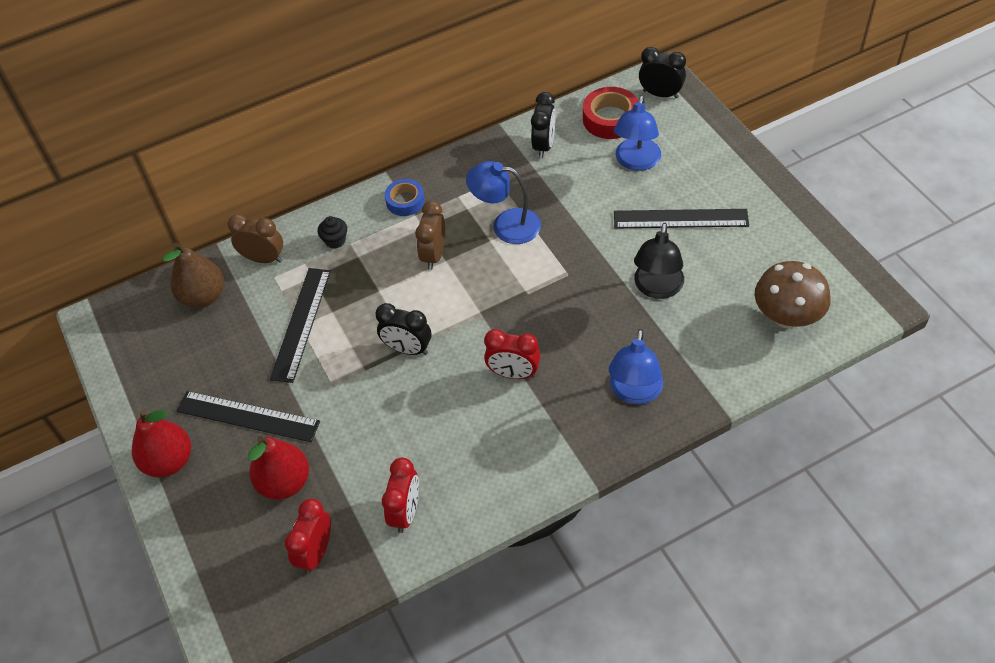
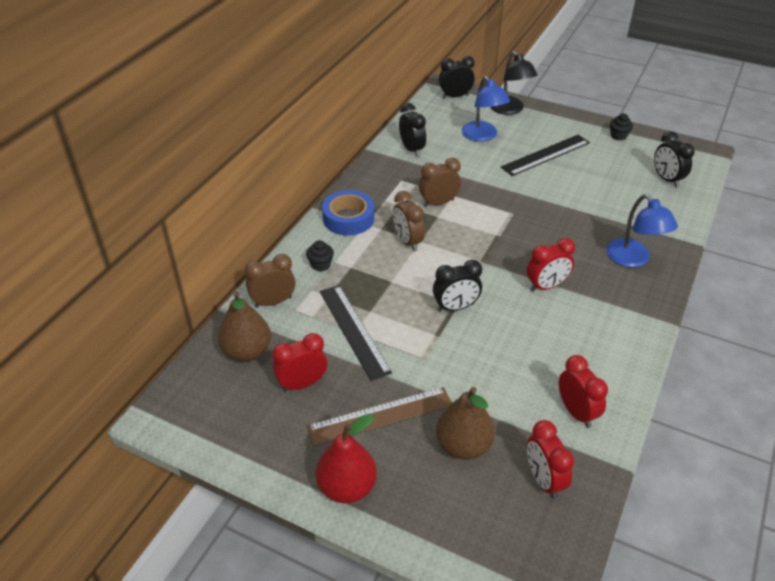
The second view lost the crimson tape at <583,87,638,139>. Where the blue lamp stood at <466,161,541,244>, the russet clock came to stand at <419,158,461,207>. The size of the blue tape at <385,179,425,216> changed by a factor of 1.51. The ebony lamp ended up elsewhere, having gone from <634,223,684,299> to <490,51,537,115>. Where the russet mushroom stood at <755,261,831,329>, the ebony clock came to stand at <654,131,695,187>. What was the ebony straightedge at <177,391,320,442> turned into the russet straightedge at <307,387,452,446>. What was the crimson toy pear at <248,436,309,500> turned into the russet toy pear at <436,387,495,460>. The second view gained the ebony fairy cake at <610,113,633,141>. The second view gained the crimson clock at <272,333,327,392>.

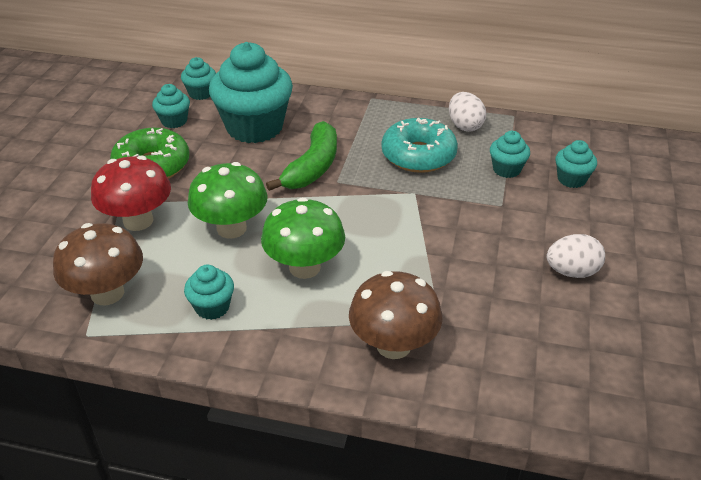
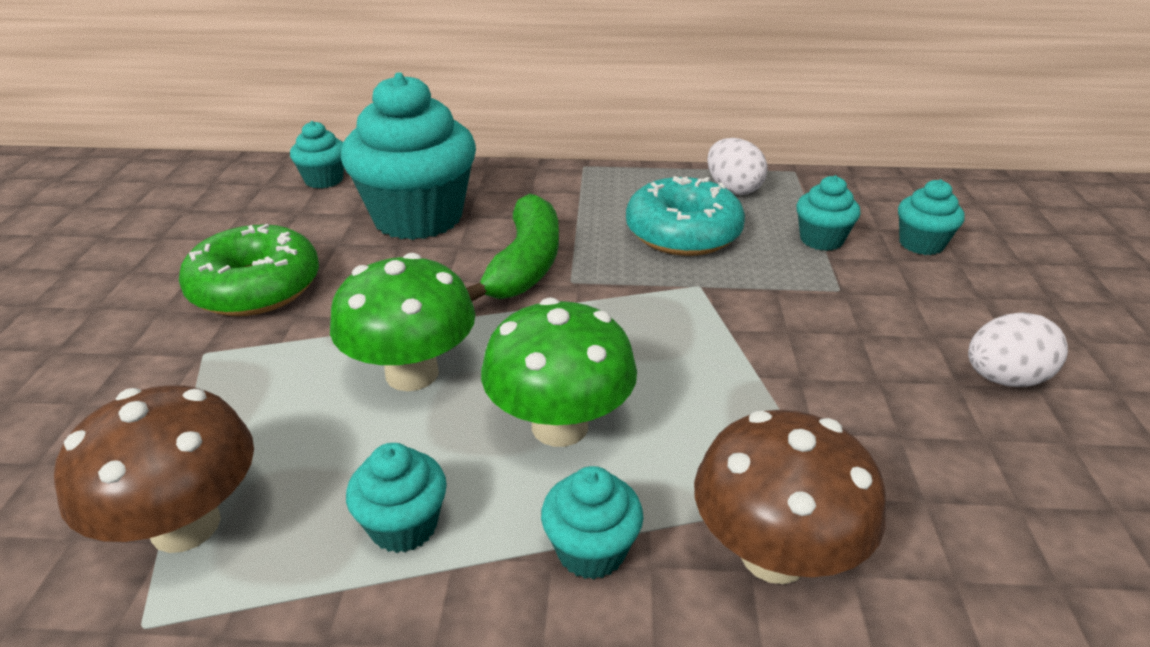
The teal fairy cake ended up elsewhere, having gone from <152,84,190,128> to <541,466,643,579>. The second view lost the crimson mushroom at <91,156,171,231>.

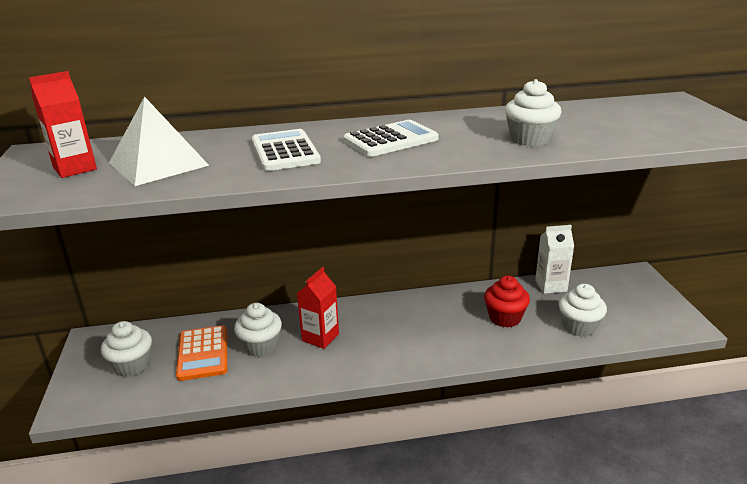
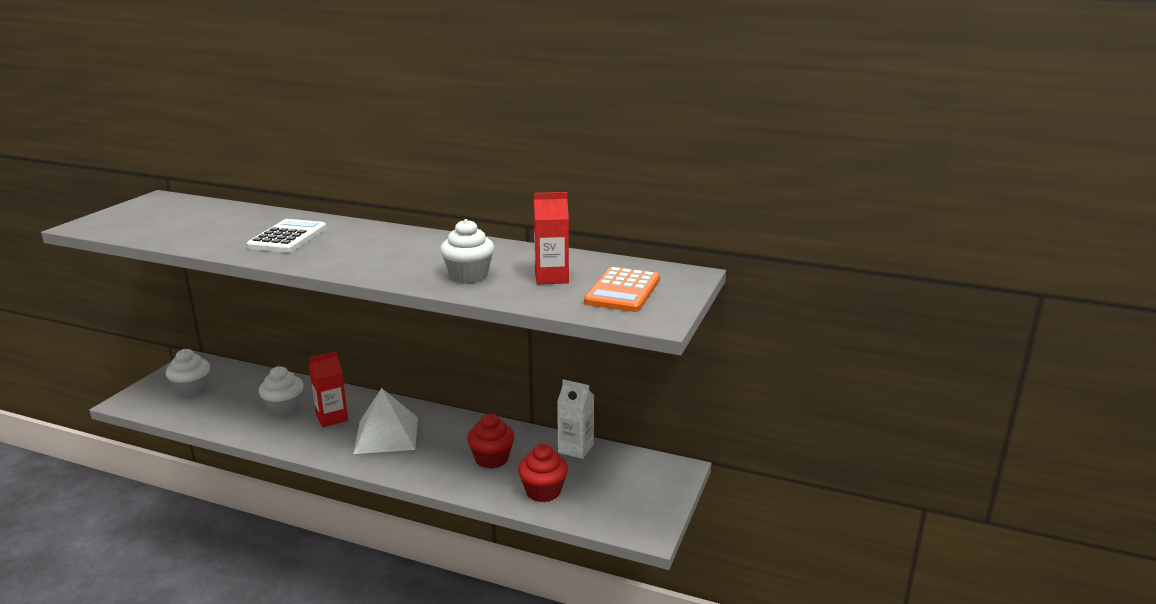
The crimson carton ended up elsewhere, having gone from <29,71,97,178> to <534,192,569,285>. The white pyramid shape ended up elsewhere, having gone from <109,96,209,186> to <353,388,418,454>. The second view lost the white adding machine at <343,120,439,157>. What was the white fairy cake at <559,284,607,337> turned into the crimson fairy cake at <518,444,568,502>. The orange adding machine ended up elsewhere, having gone from <176,325,227,381> to <584,267,660,312>.

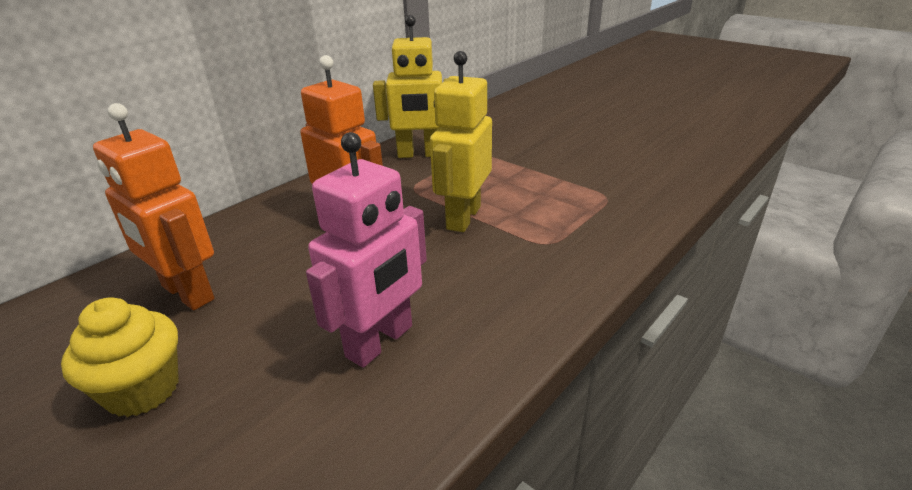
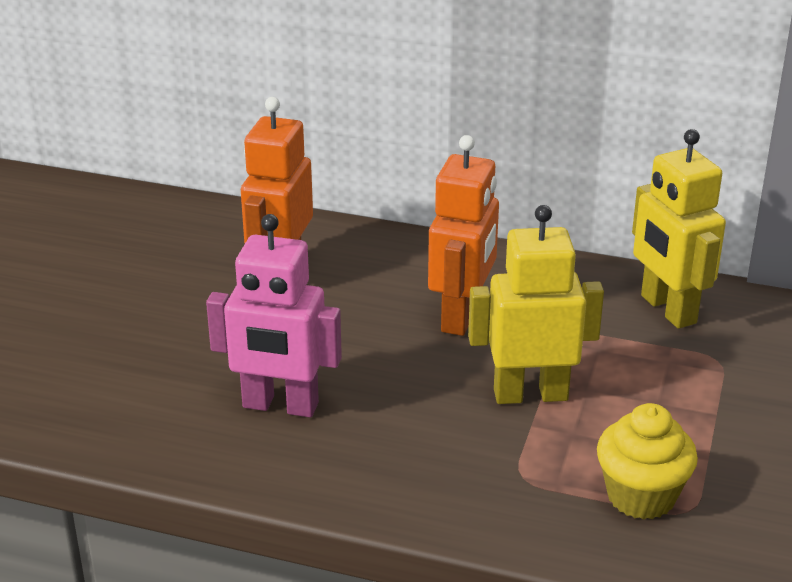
The bright yellow fairy cake ended up elsewhere, having gone from <61,297,179,417> to <597,403,698,520>.

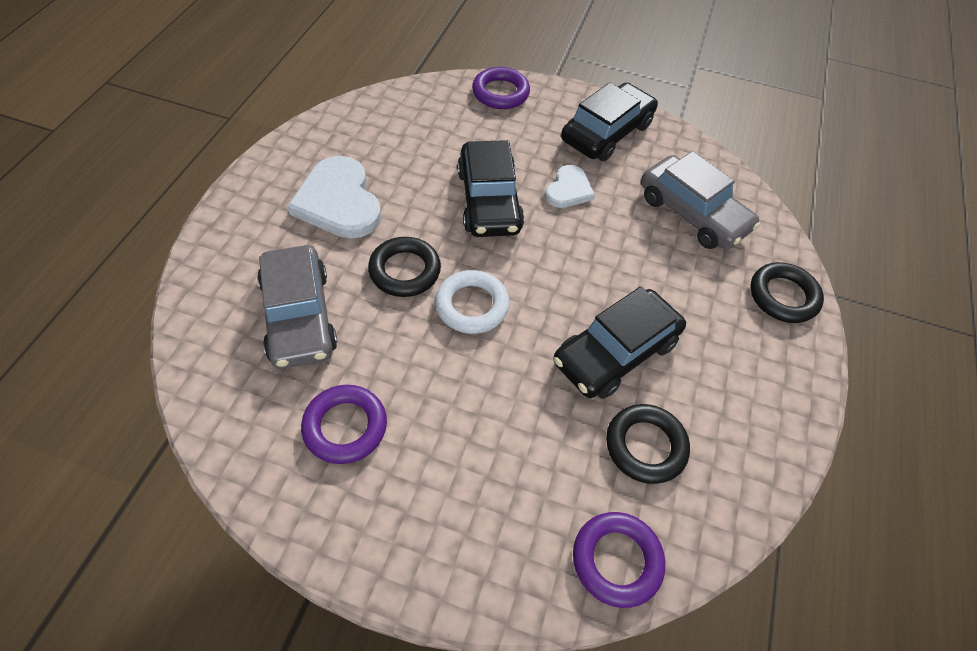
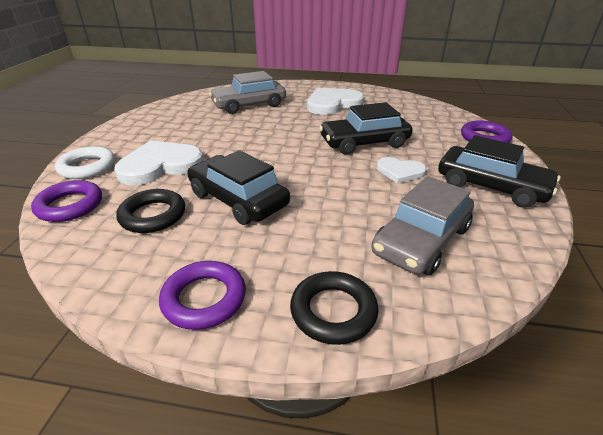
The second view lost the ebony torus at <368,237,441,297>. The white torus ended up elsewhere, having gone from <435,270,510,334> to <55,146,115,179>. The purple torus ended up elsewhere, having gone from <301,385,387,464> to <159,261,246,330>. The second view gained the white heart at <114,140,204,185>.

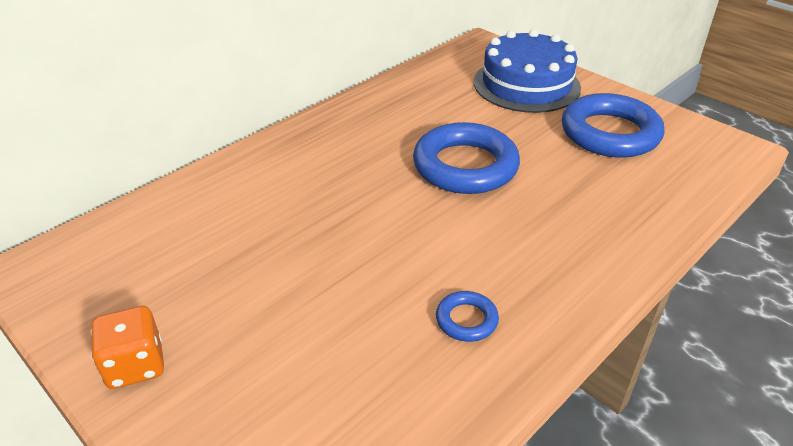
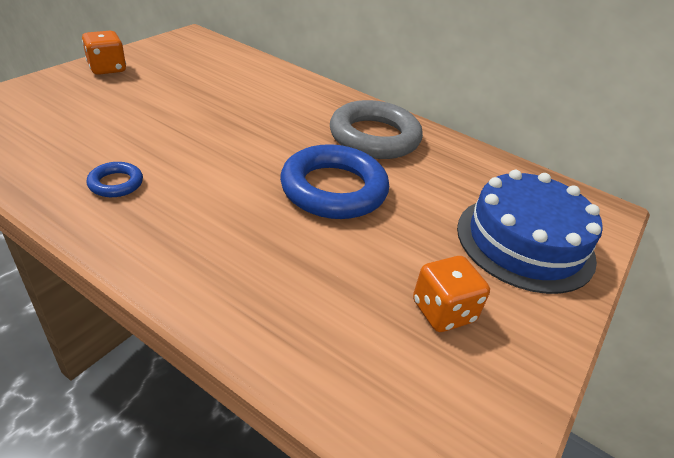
Where the blue torus stood at <562,93,664,158>, the orange dice came to stand at <413,256,490,332>. The second view gained the gray torus at <330,100,423,159>.

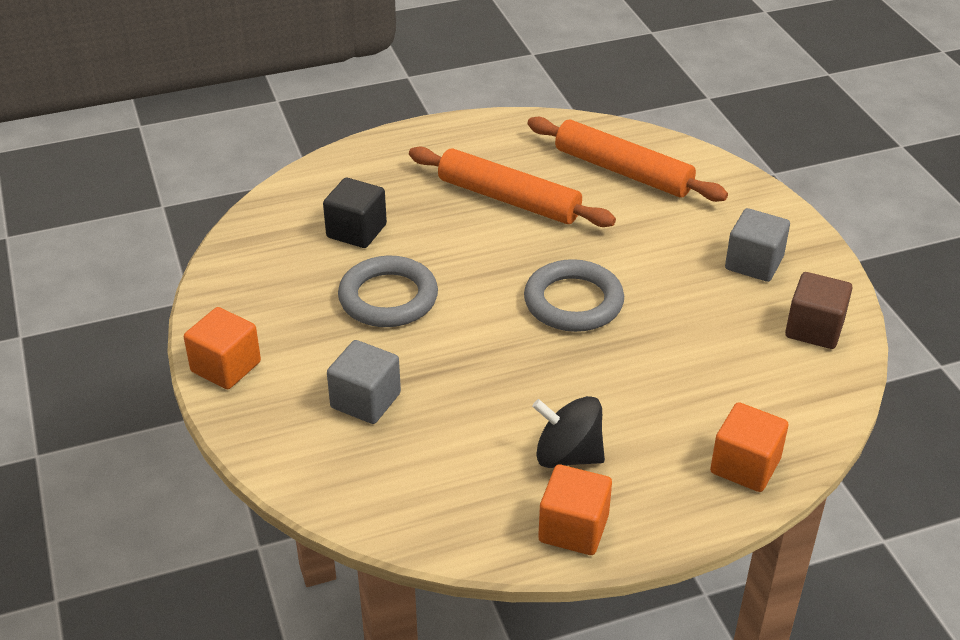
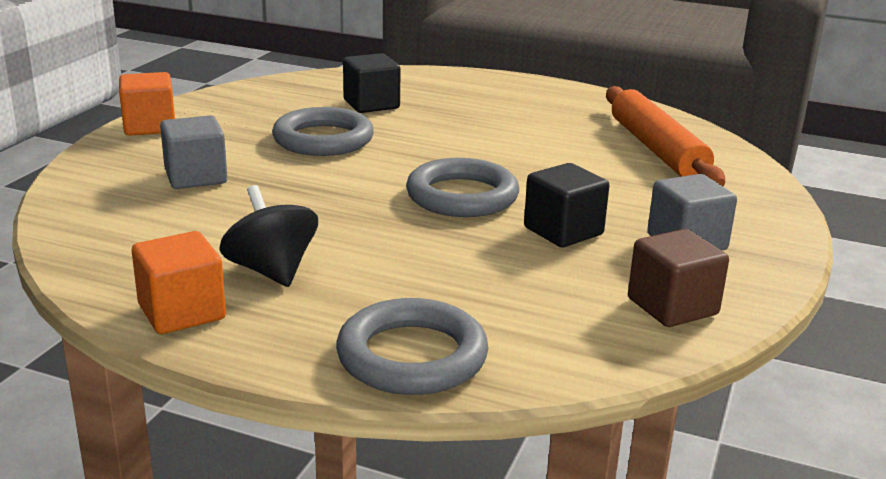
The second view lost the orange pastry roller at <409,146,616,227>. Where the orange solid cube stood at <710,402,788,492>, the gray torus came to stand at <336,298,488,395>. The second view gained the ebony solid cube at <524,163,610,247>.

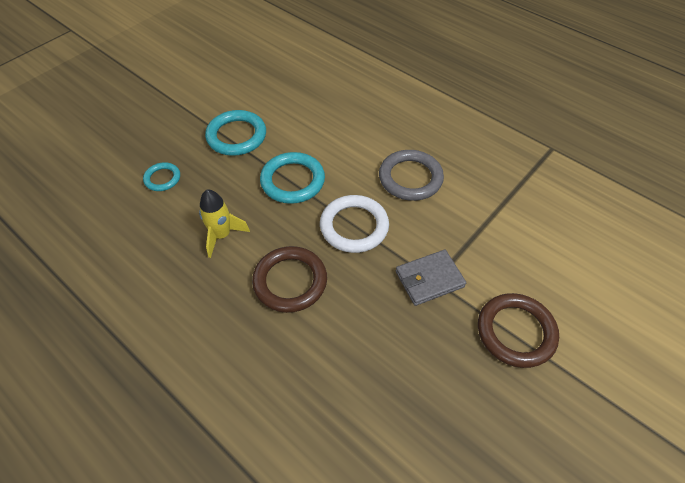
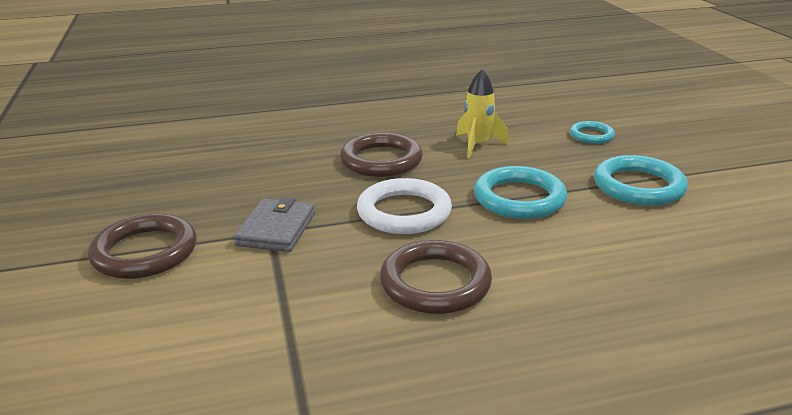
What was the gray torus at <379,150,444,201> turned into the russet torus at <380,240,492,314>.

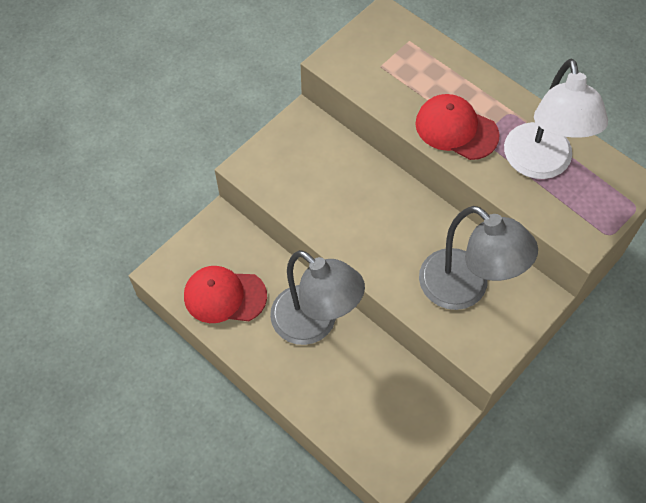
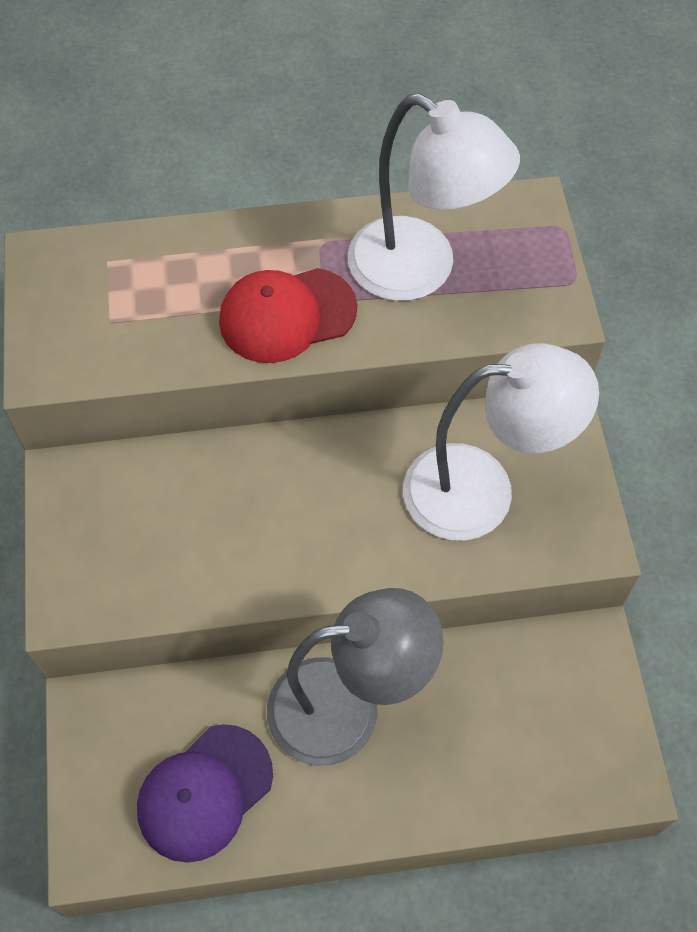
What was the gray lamp at <419,206,538,310> turned into the white lamp at <403,343,599,541>. What was the crimson baseball cap at <184,266,267,323> turned into the purple baseball cap at <137,724,273,863>.

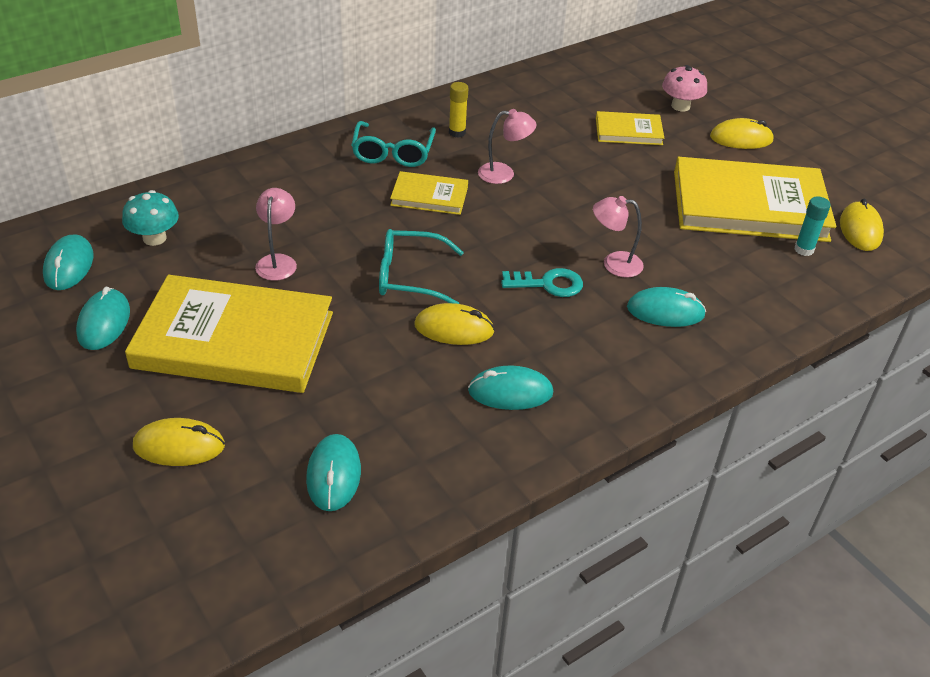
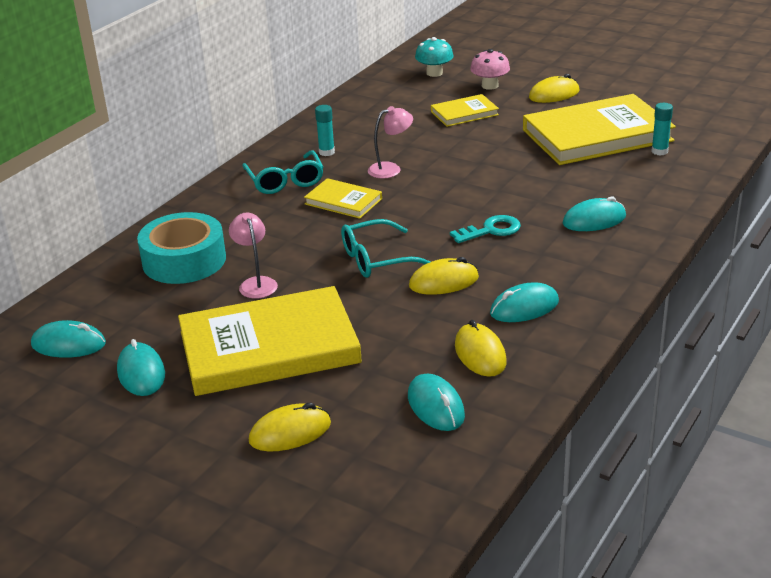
What was the bright yellow stick of glue at <449,82,468,138> turned into the teal stick of glue at <315,105,335,156>. The bright yellow book at <390,171,468,215> ended up facing another way, 45 degrees clockwise from before. The teal mushroom ended up elsewhere, having gone from <122,190,179,246> to <415,37,454,77>. The second view lost the rose-pink lamp at <593,196,644,277>. The bright yellow PC mouse ended up elsewhere, having gone from <840,198,884,251> to <455,320,507,377>. The teal PC mouse at <43,235,94,290> ended up facing another way, 60 degrees counterclockwise from before. The second view gained the teal tape at <137,212,226,284>.

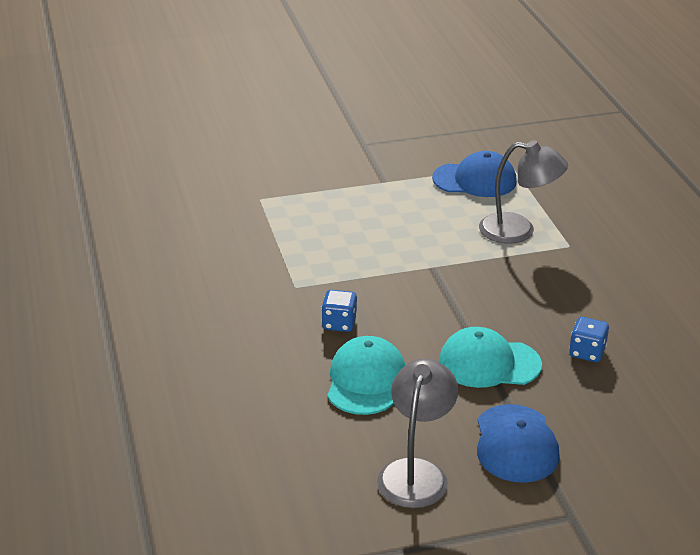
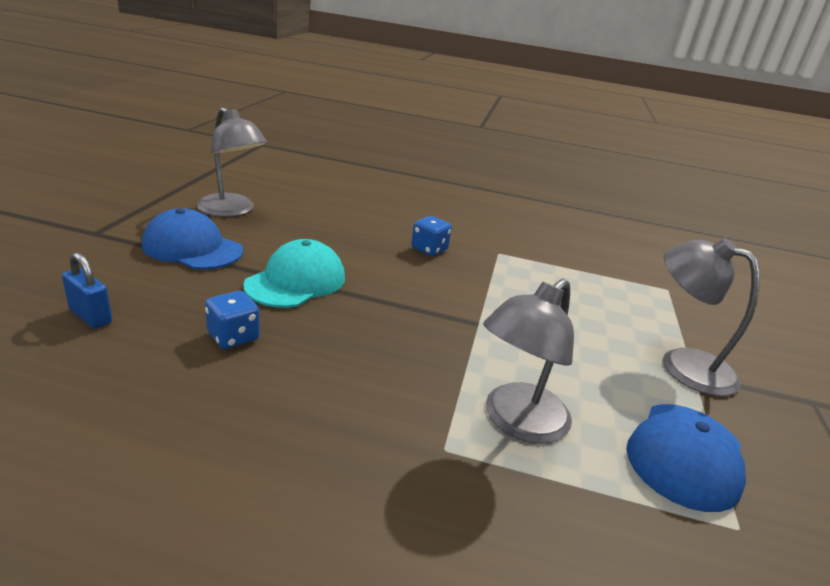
The second view lost the teal baseball cap at <327,336,405,415>. The second view gained the gray lamp at <663,238,760,396>. The second view gained the blue padlock at <62,252,112,329>.

